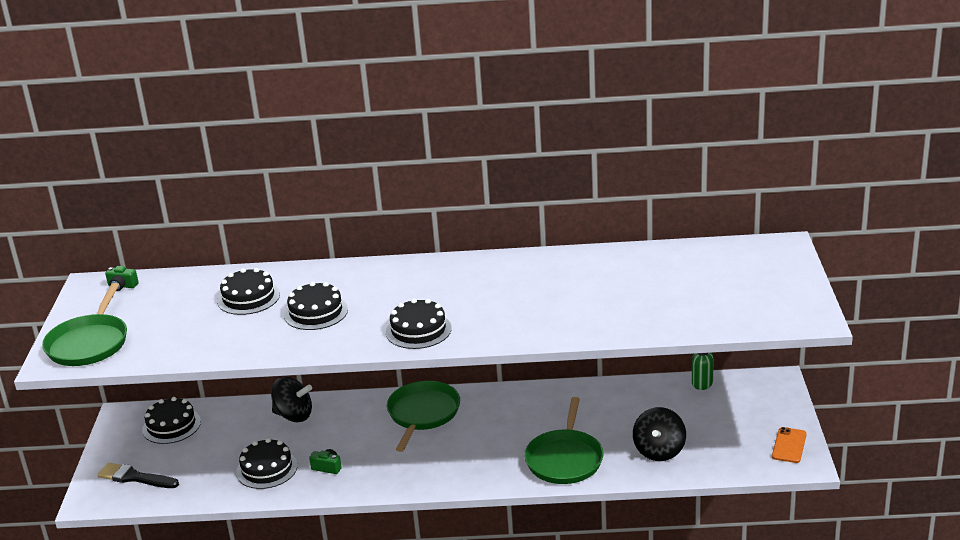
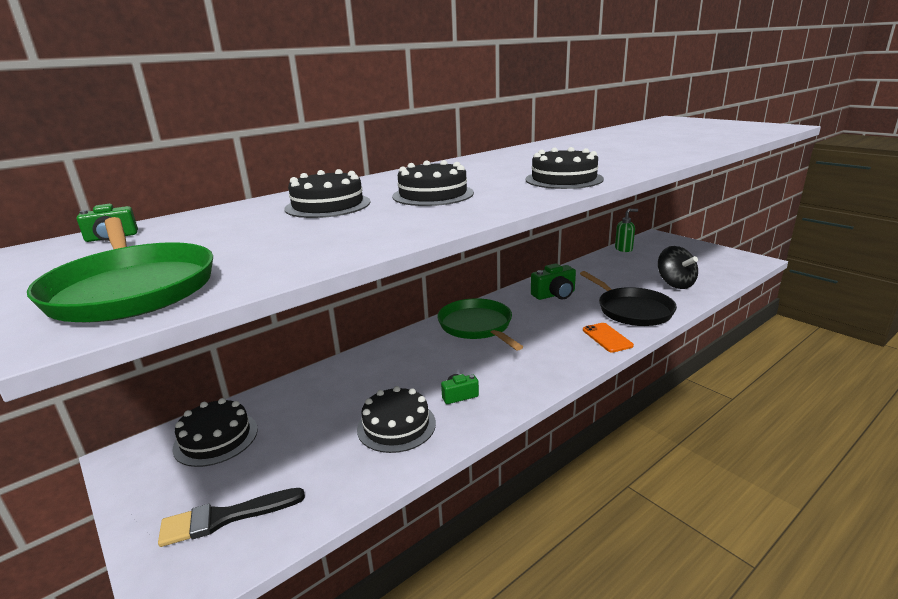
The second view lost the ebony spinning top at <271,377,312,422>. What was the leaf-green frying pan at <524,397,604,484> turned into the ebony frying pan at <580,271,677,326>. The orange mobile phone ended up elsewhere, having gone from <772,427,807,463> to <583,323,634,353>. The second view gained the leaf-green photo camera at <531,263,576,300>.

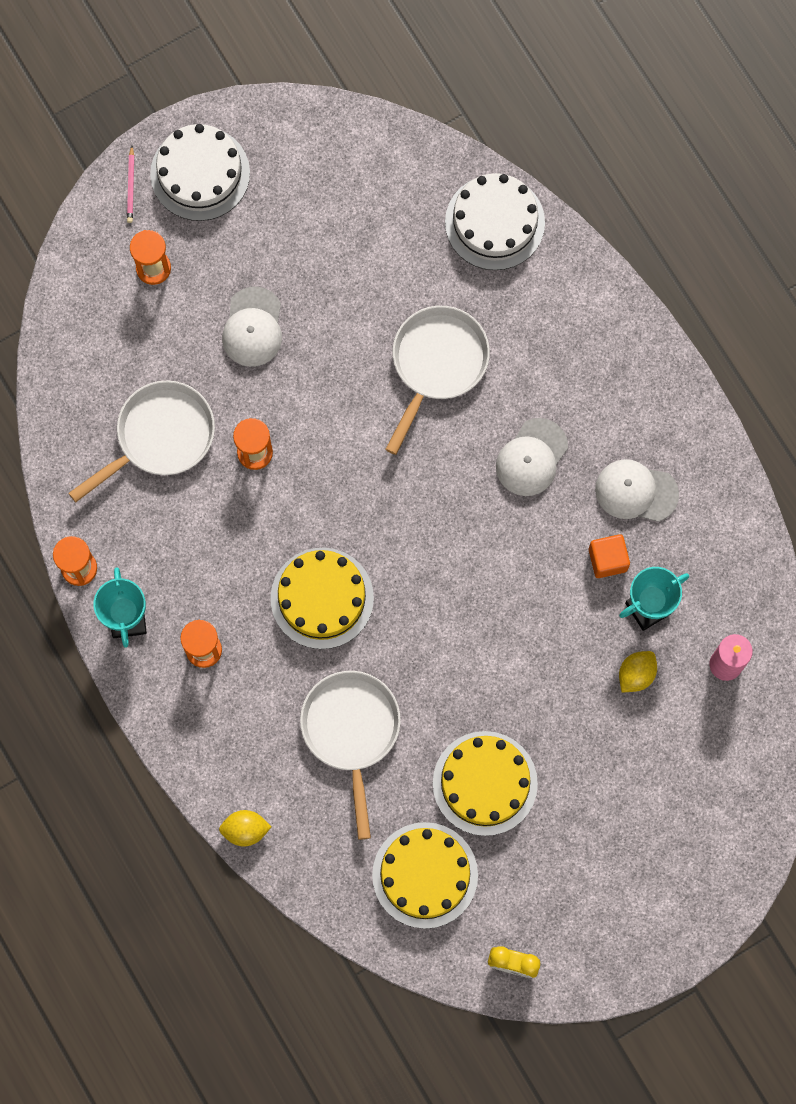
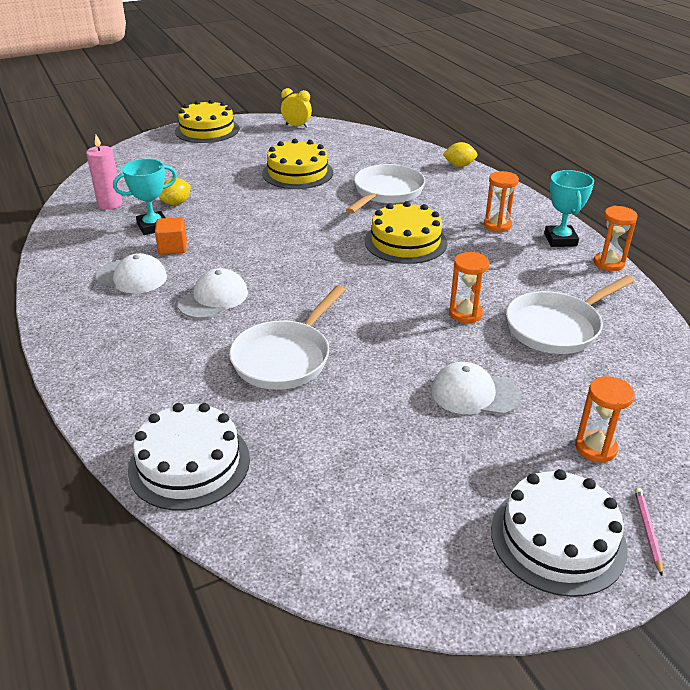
The white baseball cap at <222,287,282,367> ended up facing another way, 90 degrees counterclockwise from before. The white frying pan at <300,671,401,840> ended up facing another way, 150 degrees counterclockwise from before. The bright yellow cake ended up elsewhere, having gone from <372,822,478,929> to <175,99,239,143>.

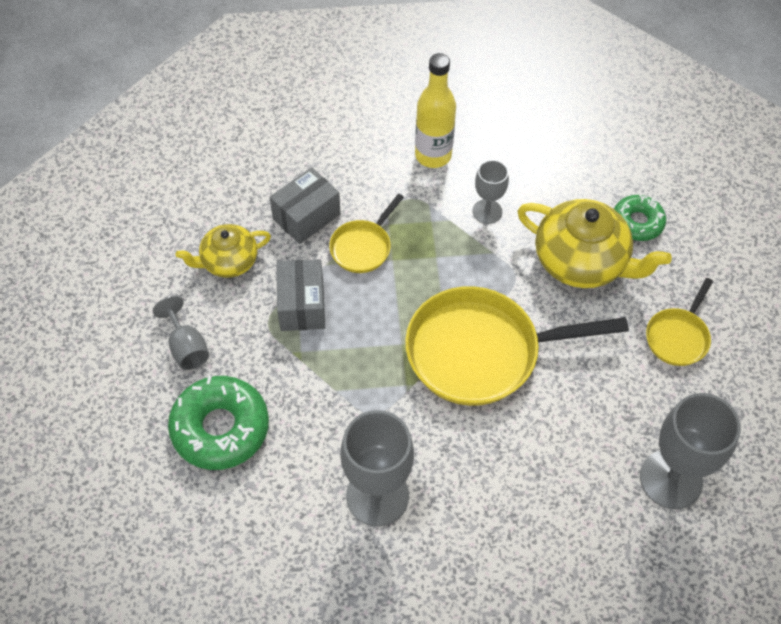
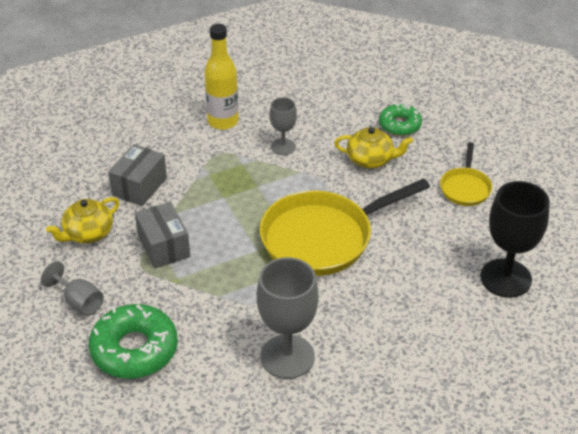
The second view lost the bright yellow frying pan at <329,194,404,273>. The size of the bright yellow teapot at <517,199,672,288> changed by a factor of 0.61. What was the gray chalice at <640,393,741,509> turned into the ebony chalice at <480,181,550,298>.

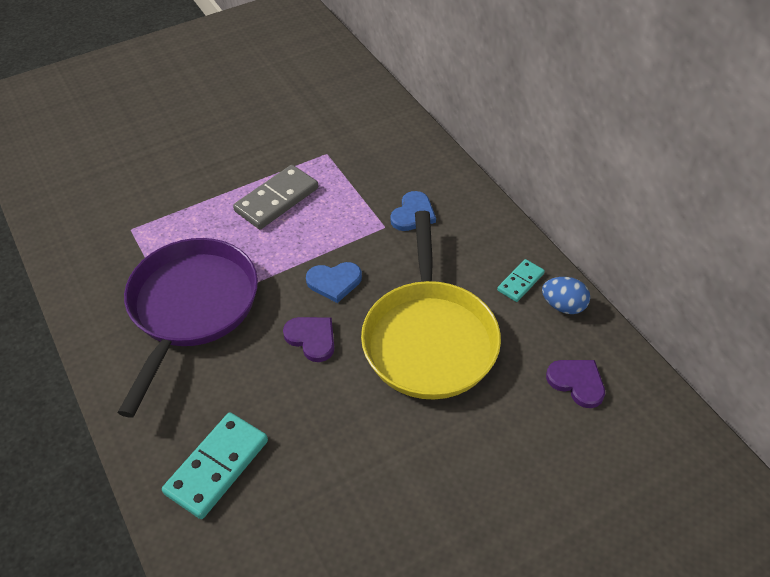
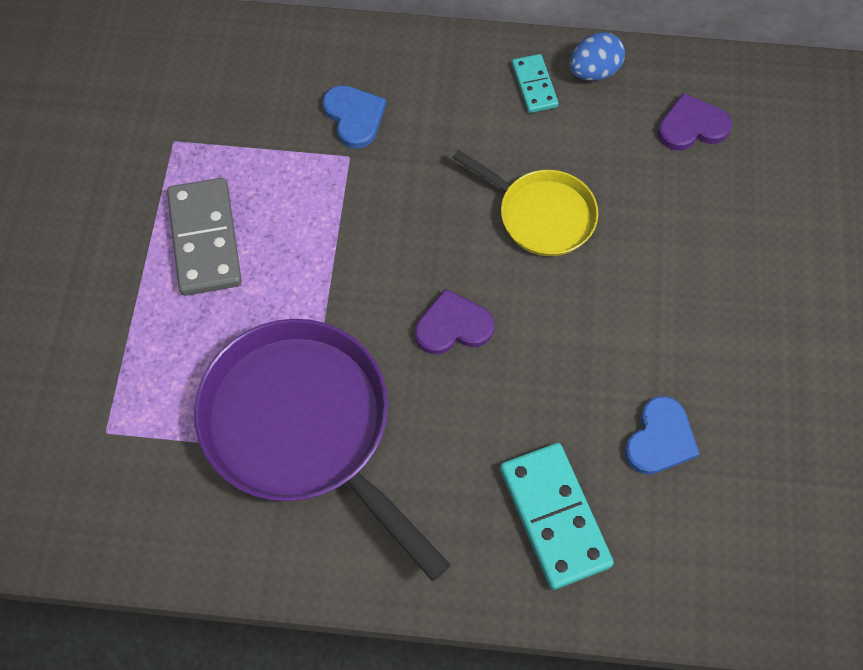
The size of the bright yellow frying pan at <361,211,501,399> changed by a factor of 0.55. The blue heart ended up elsewhere, having gone from <306,262,362,303> to <625,396,700,475>.

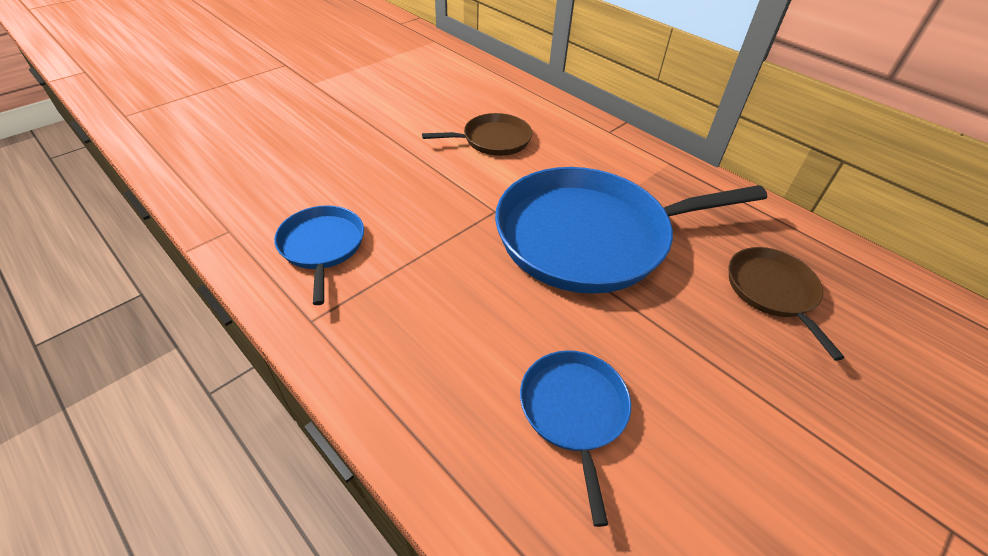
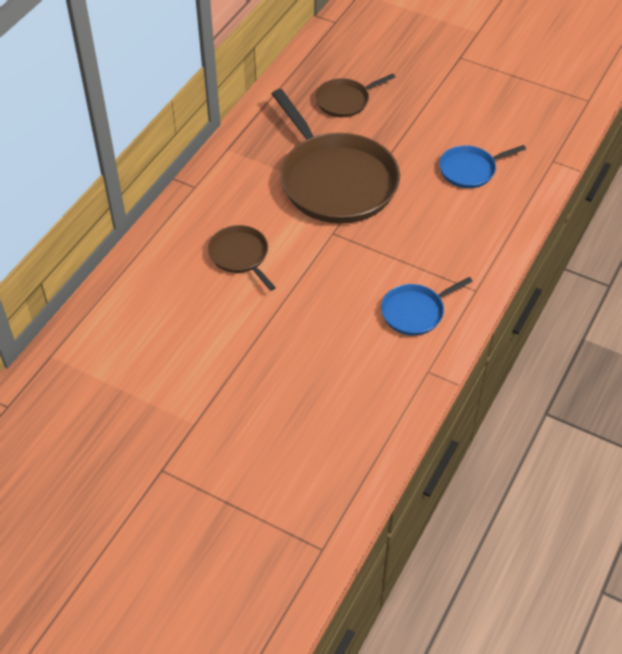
What was the blue frying pan at <495,167,767,294> turned into the russet frying pan at <272,89,400,224>.

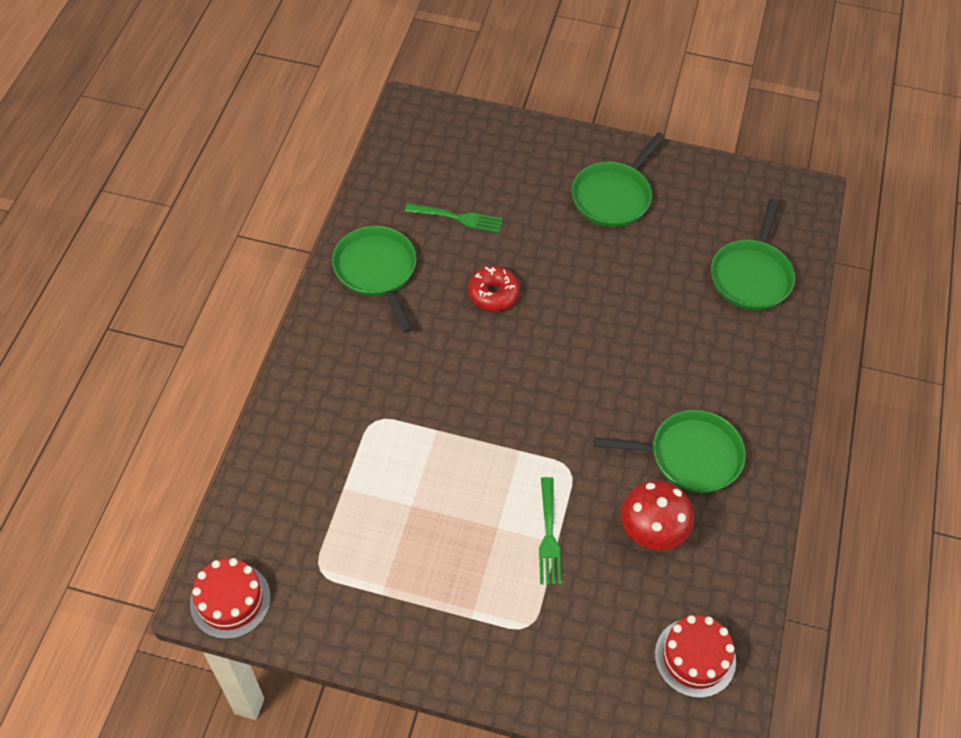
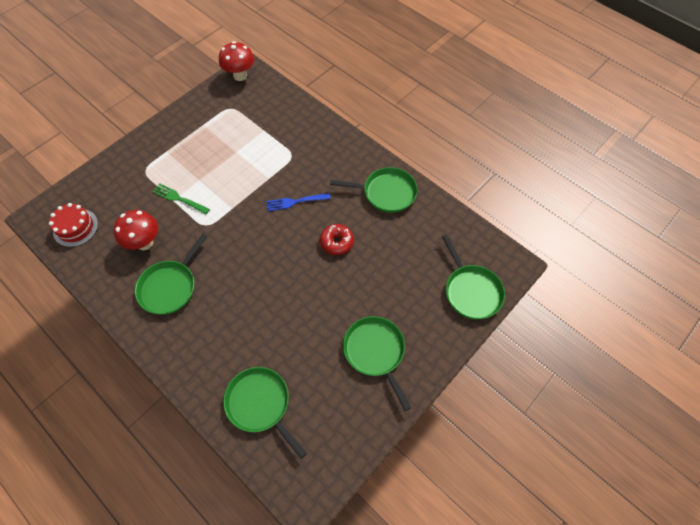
The second view lost the leaf-green dinner fork at <405,203,503,233>. Where the crimson cake stood at <190,558,271,639>, the crimson mushroom came to stand at <219,41,254,81>. The second view gained the blue dinner fork at <266,193,331,211>. The second view gained the leaf-green frying pan at <442,235,505,319>.

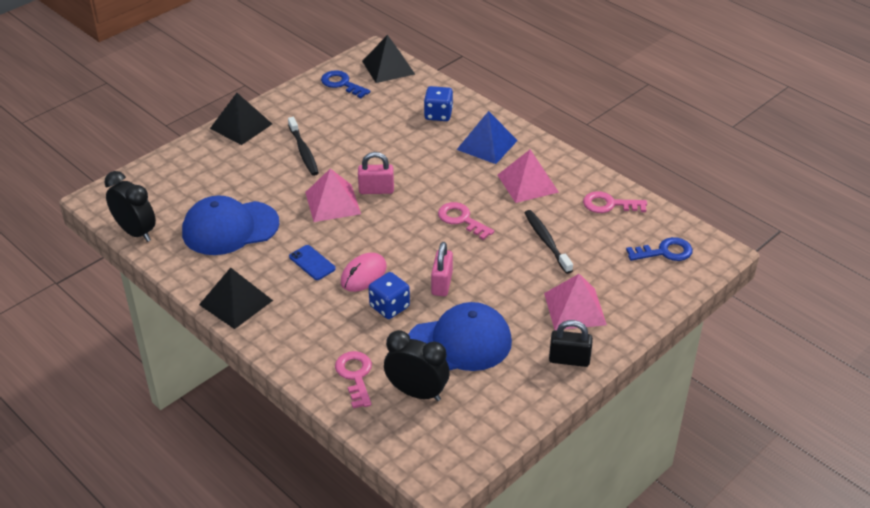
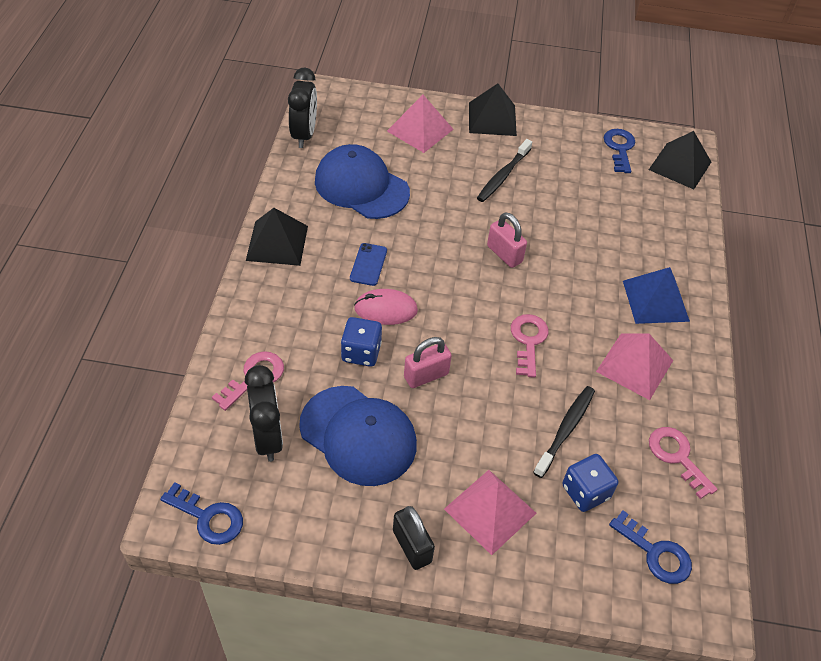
The blue dice ended up elsewhere, having gone from <424,86,453,121> to <562,454,618,512>. The rose-pink pyramid shape ended up elsewhere, having gone from <305,169,361,222> to <387,95,454,153>. The second view gained the blue door key at <160,482,243,545>.

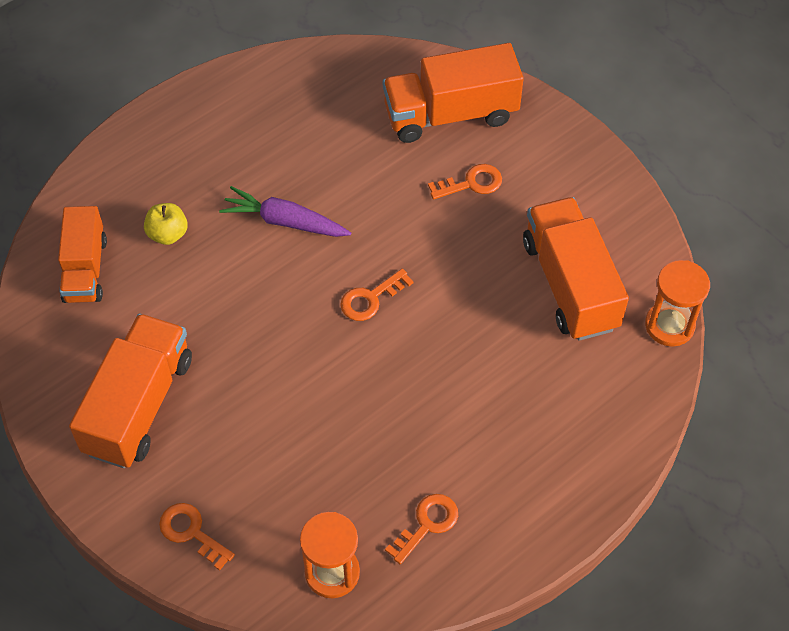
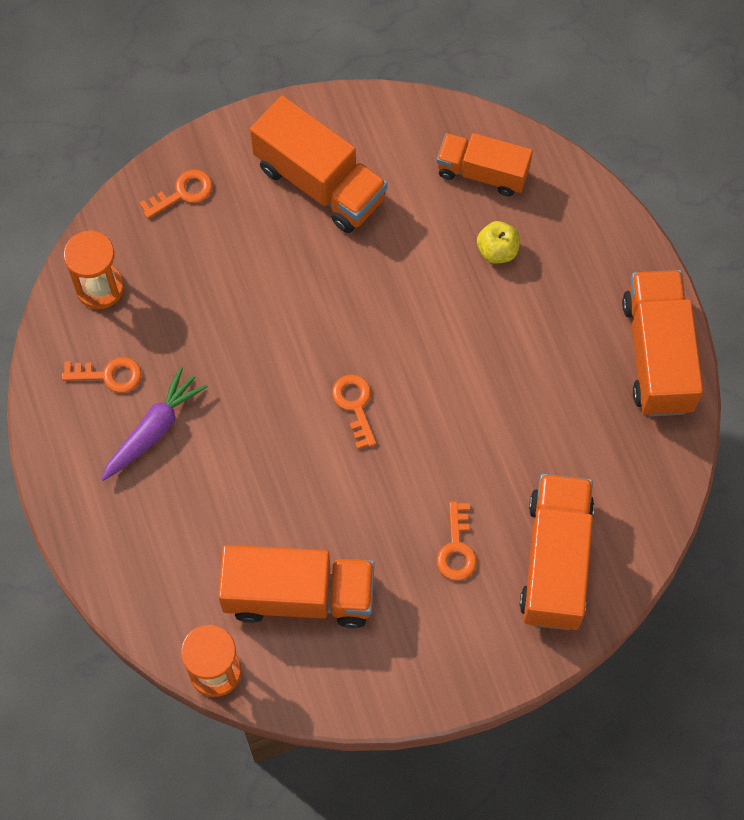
The purple toy carrot ended up elsewhere, having gone from <219,186,351,237> to <101,367,208,481>. The orange door key at <385,494,458,564> ended up facing another way, 60 degrees counterclockwise from before. The second view gained the orange lorry at <622,270,703,416>.

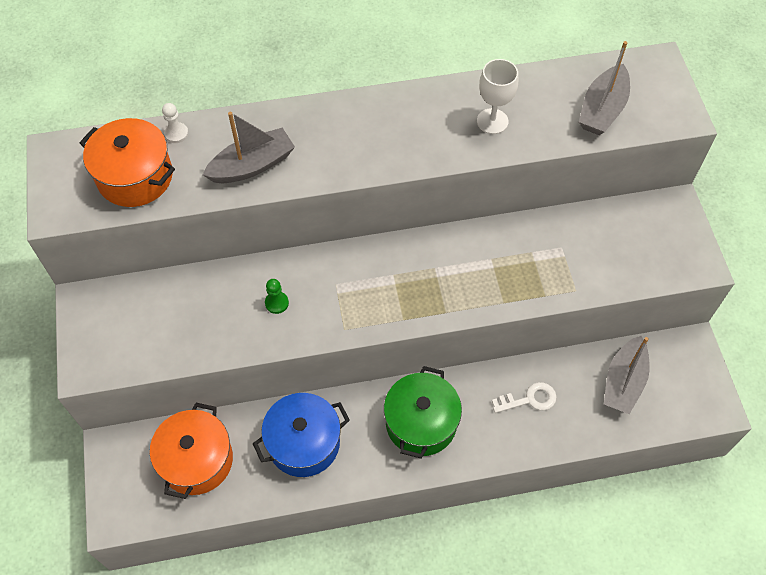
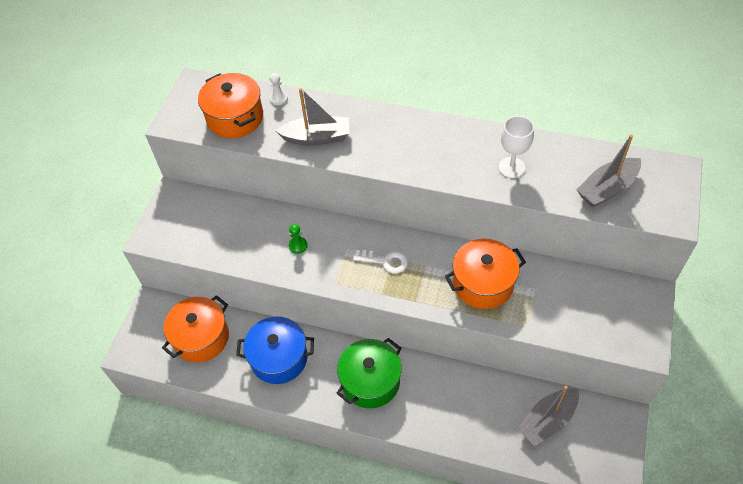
The white door key ended up elsewhere, having gone from <492,382,557,413> to <353,250,408,274>. The second view gained the orange pot at <445,239,526,309>.

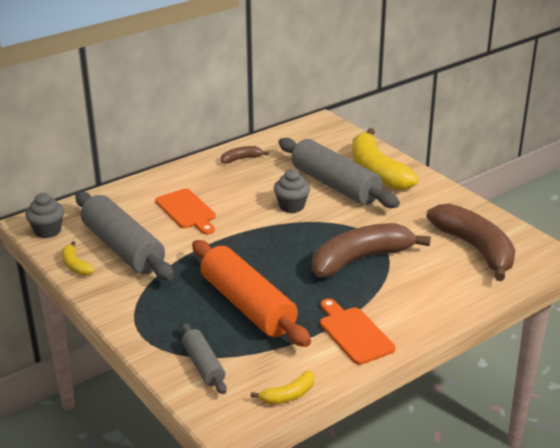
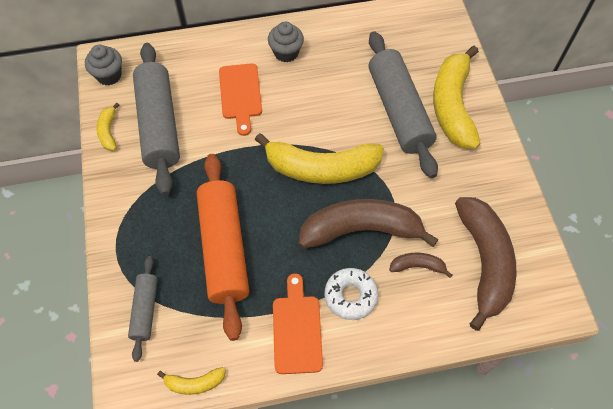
The russet banana fruit ended up elsewhere, having gone from <221,146,269,164> to <389,252,452,278>. The gray fairy cake ended up elsewhere, having gone from <274,169,310,213> to <268,22,304,62>. The second view gained the bright yellow banana fruit at <255,133,384,184>. The second view gained the white donut at <325,268,378,320>.

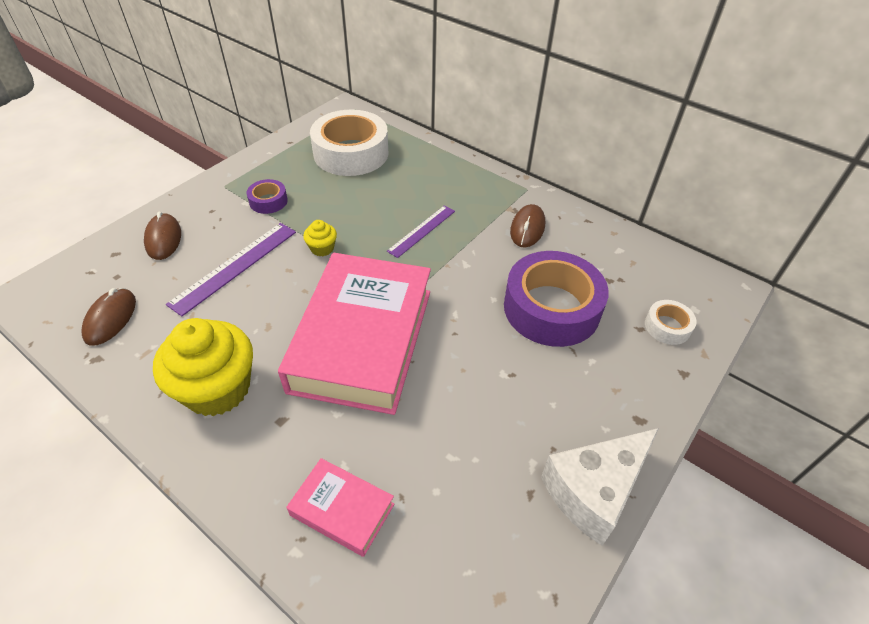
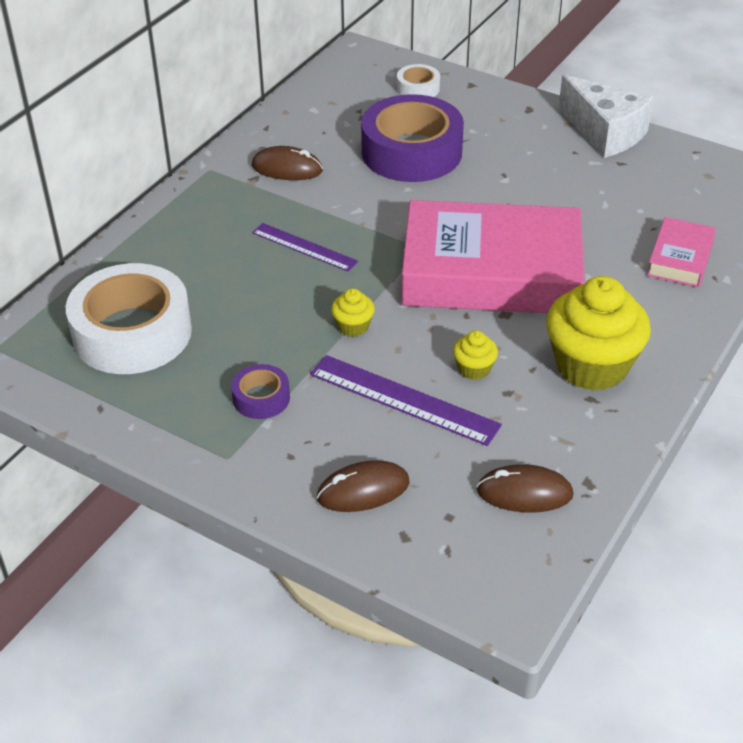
The second view gained the bright yellow fairy cake at <453,331,498,380>.

